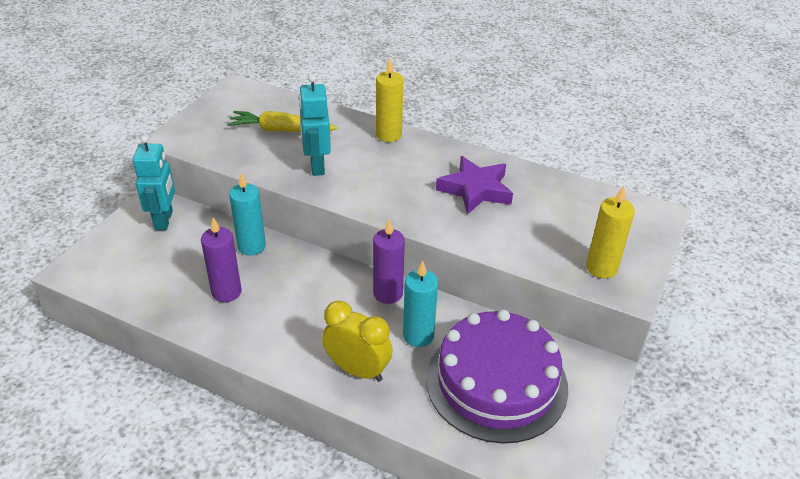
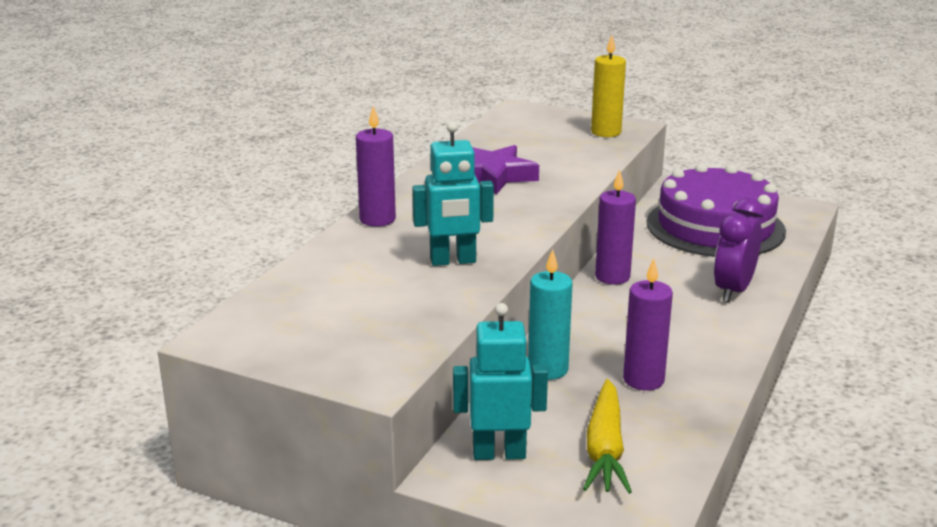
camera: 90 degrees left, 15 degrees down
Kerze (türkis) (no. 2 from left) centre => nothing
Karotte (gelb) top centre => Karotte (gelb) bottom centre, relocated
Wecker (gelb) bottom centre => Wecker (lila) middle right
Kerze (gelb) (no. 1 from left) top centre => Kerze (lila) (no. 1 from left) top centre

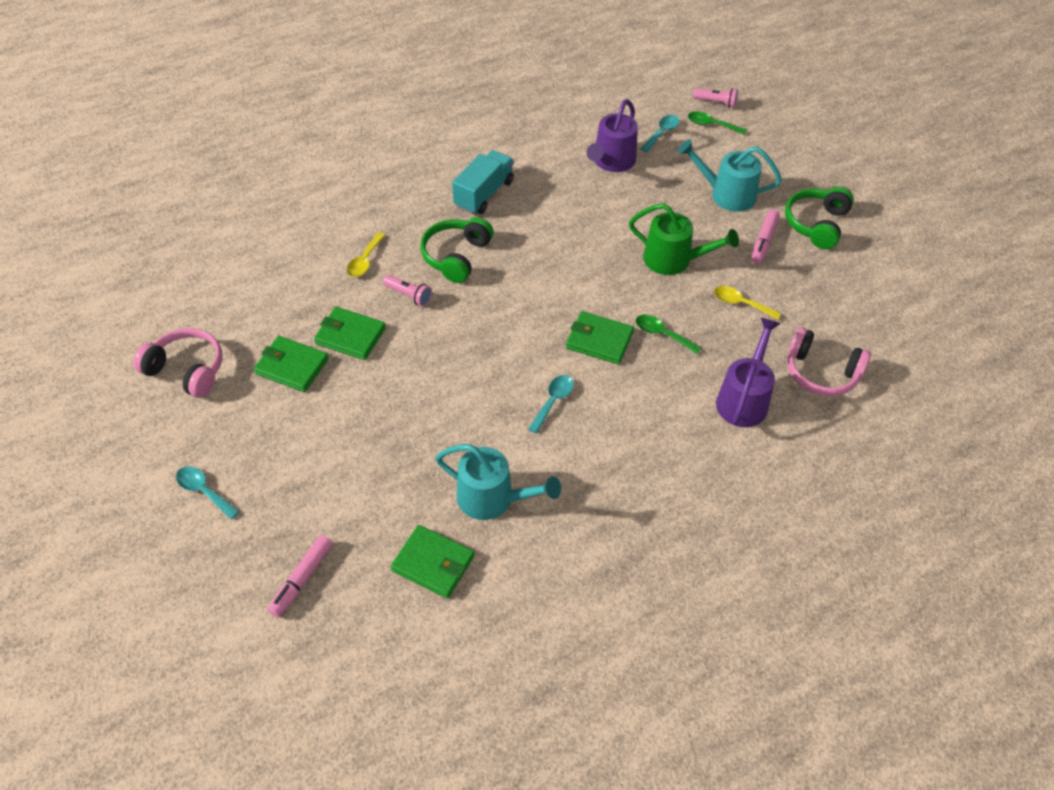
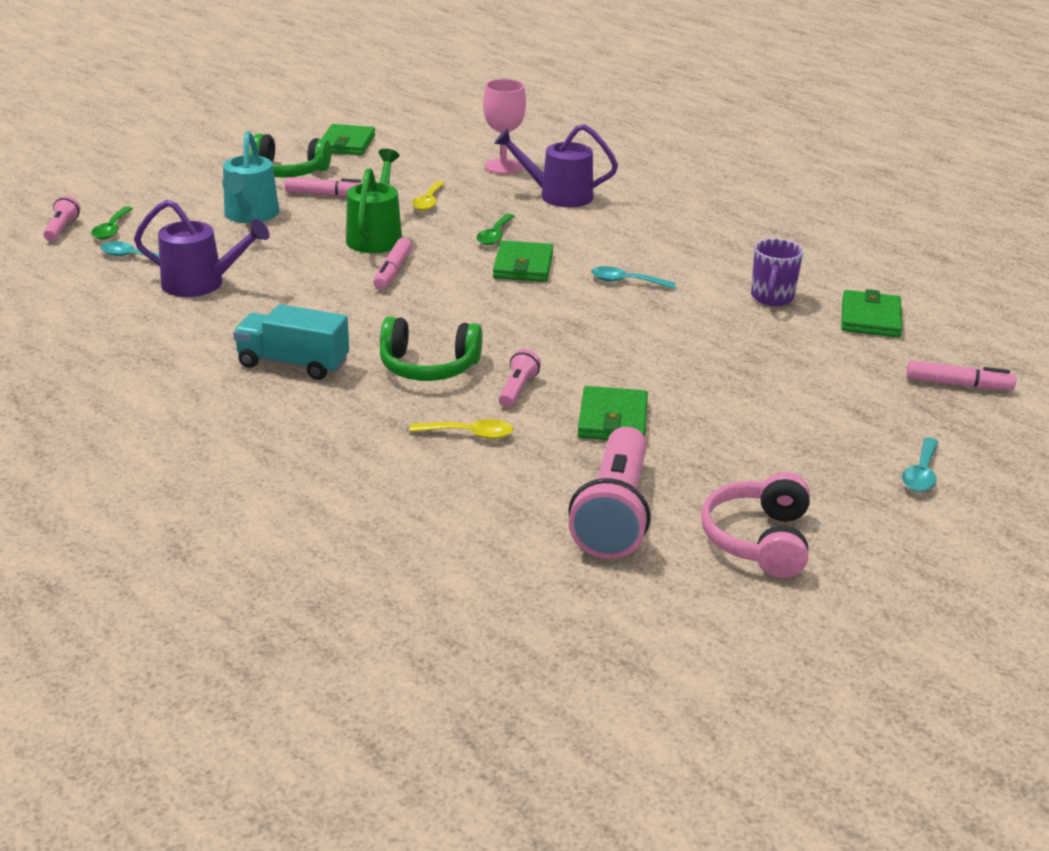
camera: 105 degrees left, 20 degrees down
nothing => Filzstift (rosa) (no. 2 from left) top centre
nothing => Taschenlampe (rosa) (no. 3 from left) centre
Geldbörse (grün) (no. 1 from left) middle left => Geldbörse (grün) (no. 1 from left) top left, relocated
Gießkanne (türkis) (no. 1 from left) centre => Tasse (lila) top right
Kopfhörer (rosa) (no. 2 from left) middle right => Kelch (rosa) top centre

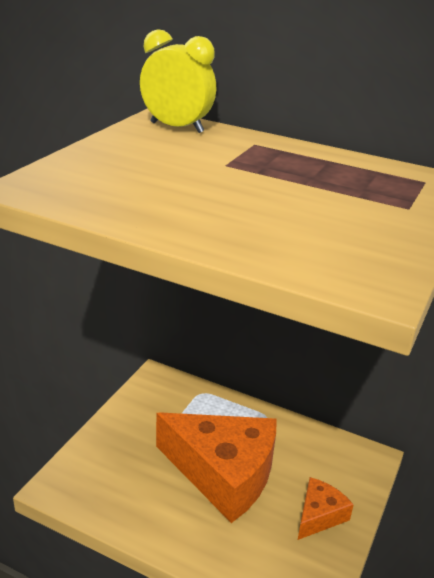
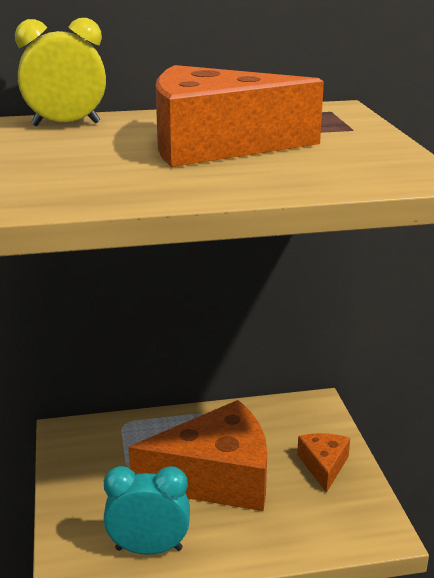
camera: 35 degrees left, 5 degrees down
nothing => Wecker (türkis) bottom centre
nothing => Käse (orange) (no. 2 from left) top centre

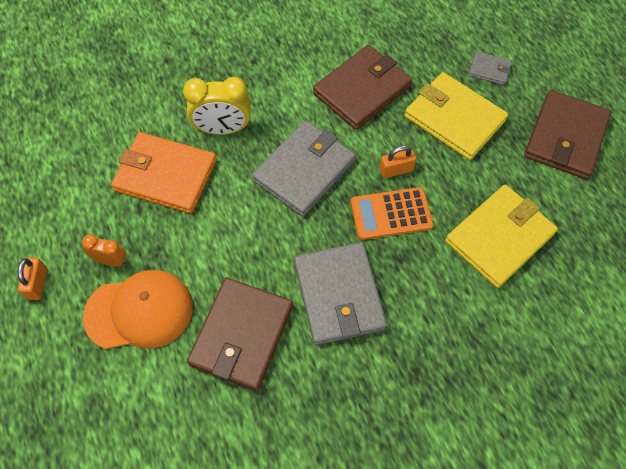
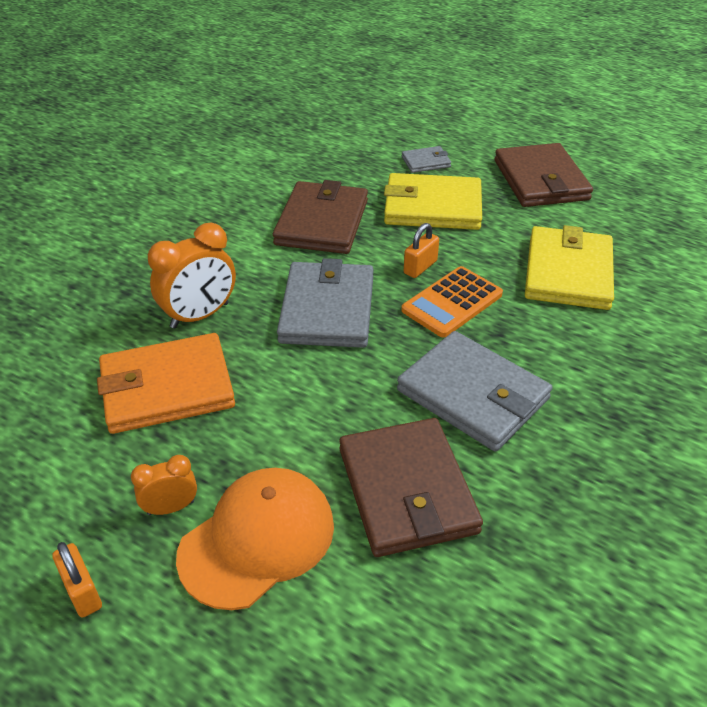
camera: 35 degrees left, 20 degrees down
Wecker (gelb) top centre => Wecker (orange) (no. 2 from left) middle left

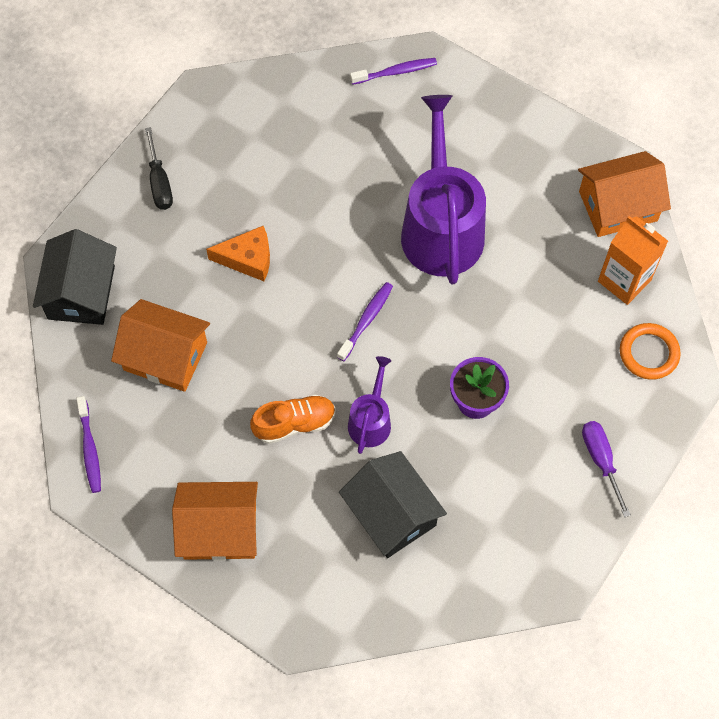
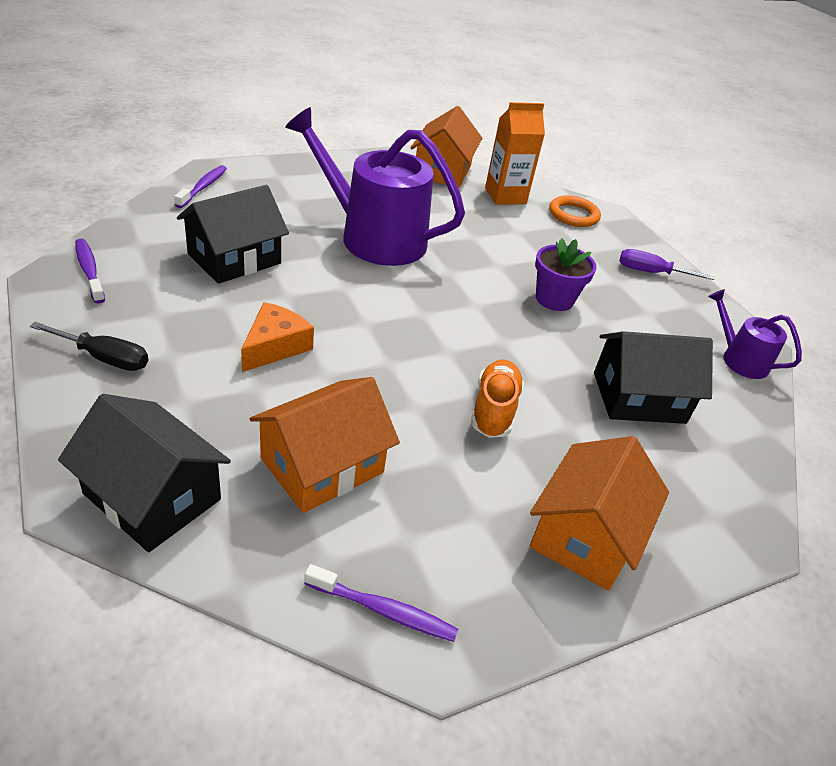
camera: 65 degrees left, 25 degrees down
nothing => Haus (schwarz) (no. 2 from left) top left
Zahnbürste (lila) (no. 2 from left in the first image) centre => Zahnbürste (lila) (no. 1 from left) middle left, relocated
Gießkanne (lila) (no. 1 from left in the first image) centre => Gießkanne (lila) (no. 2 from left) middle right, relocated

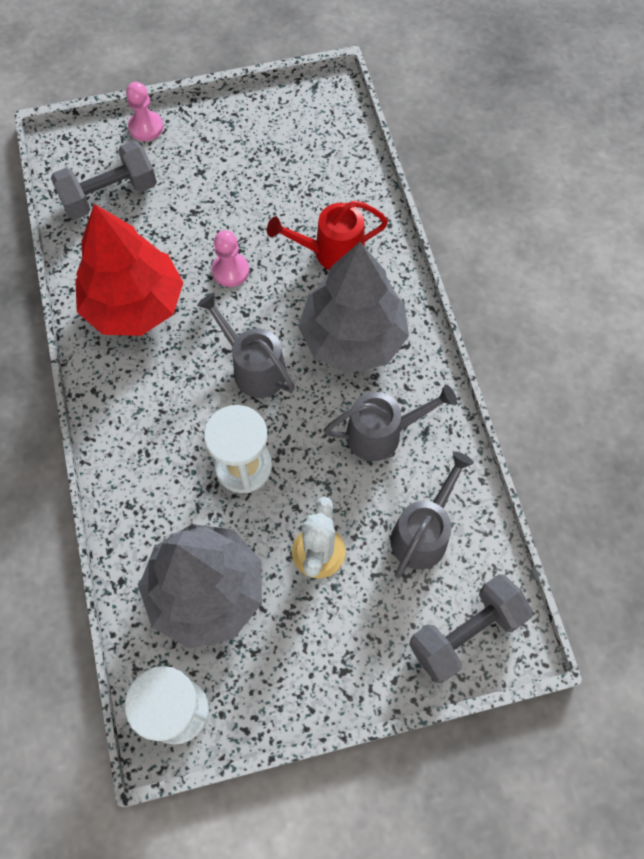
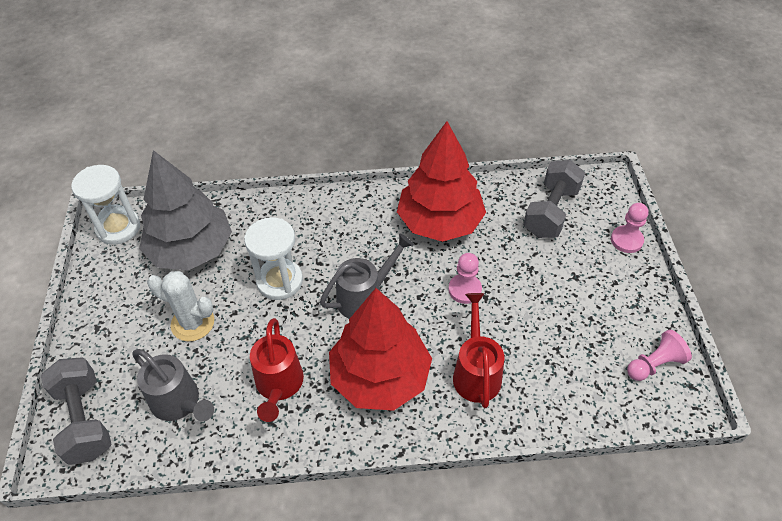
camera: 100 degrees right, 15 degrees down
nothing => Bauer (rosa) (no. 3 from left) bottom right
Baum (grau) (no. 2 from left) centre => Baum (rot) (no. 1 from left) bottom centre
Gießkanne (grau) (no. 2 from left) centre => Gießkanne (rot) (no. 1 from left) bottom centre
Hantel (grau) (no. 1 from left in the first image) top left => Hantel (grau) (no. 2 from left) middle right, 45 degrees clockwise

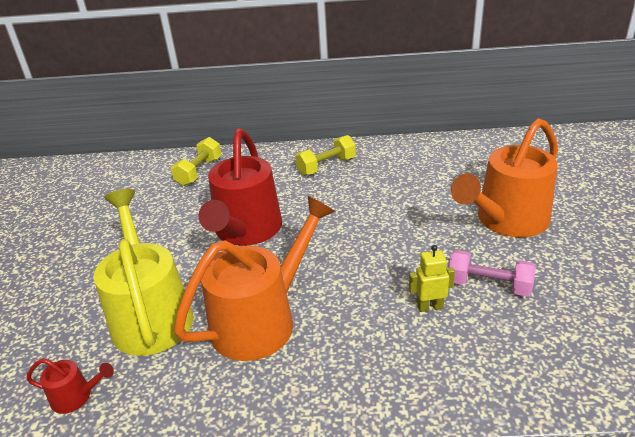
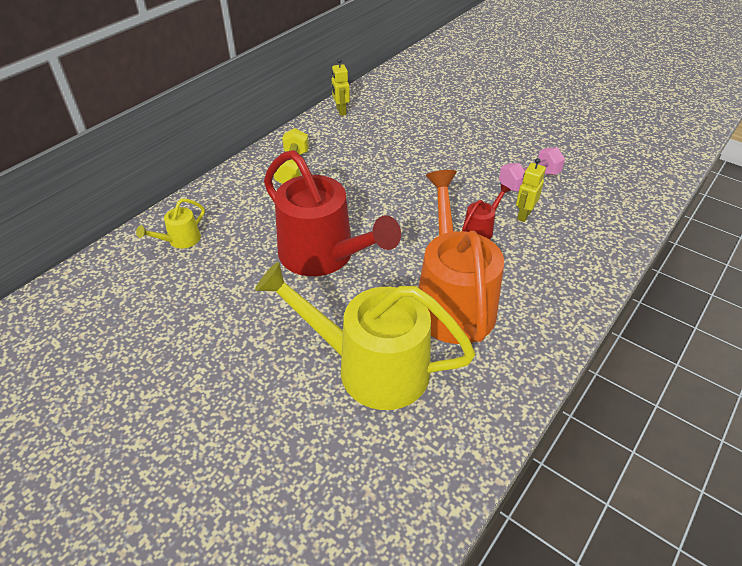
camera: 55 degrees left, 10 degrees up
Gießkanne (orange) (no. 2 from left) middle right => nothing
nothing => Roboter (gelb) (no. 1 from left) top centre
Gießkanne (rot) (no. 1 from left in the first image) bottom left => Gießkanne (rot) (no. 2 from left) centre, relocated
Hantel (gelb) (no. 1 from left) middle left => Gießkanne (gelb) (no. 1 from left) middle left

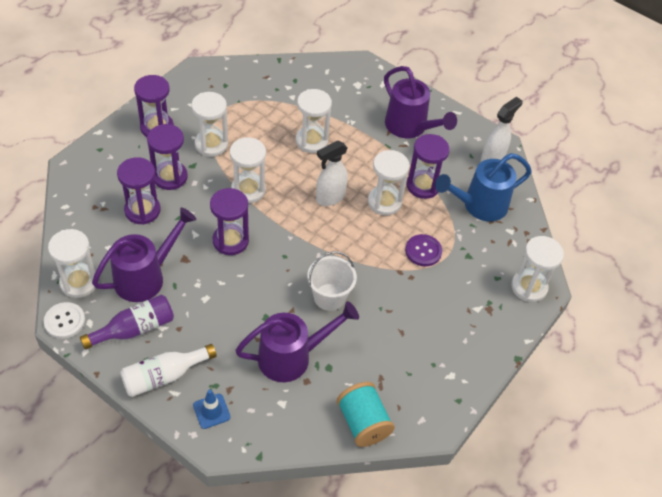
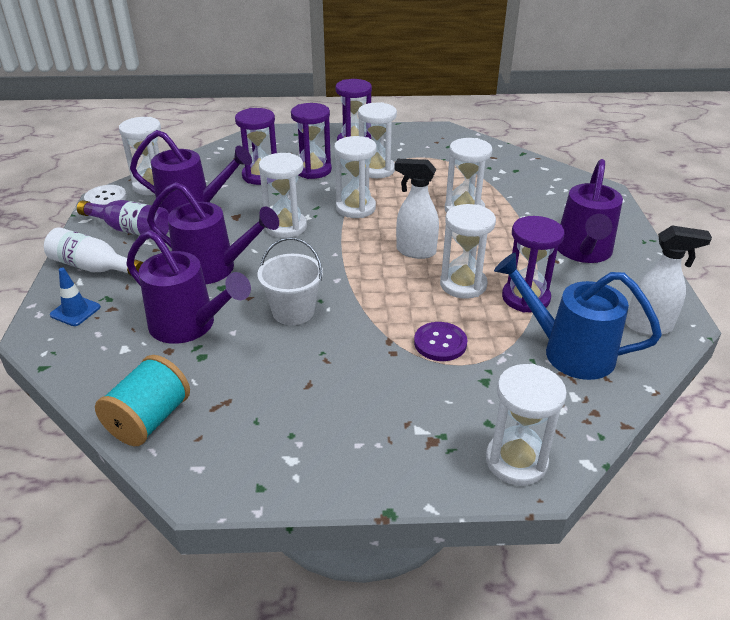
camera: 55 degrees right, 15 degrees down
nothing => Gießkanne (lila) (no. 3 from left) middle left
Sanduhr (lila) (no. 4 from left) centre => Sanduhr (weiß) (no. 2 from left) top centre

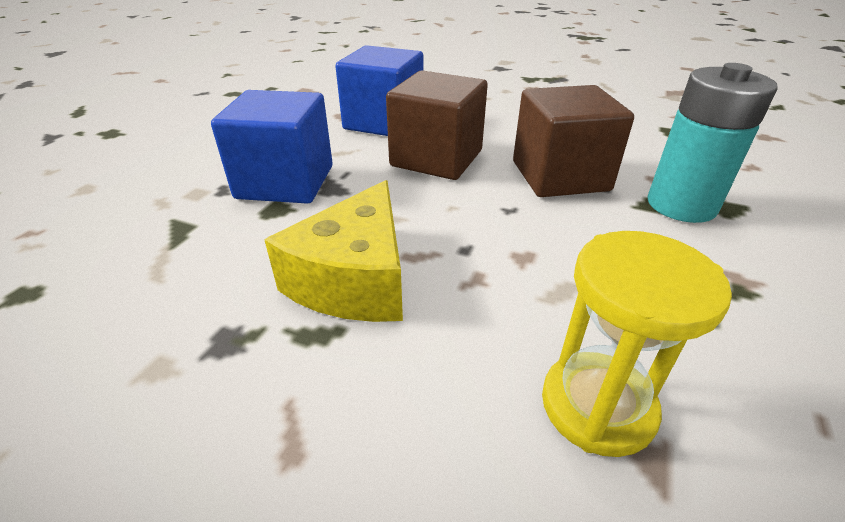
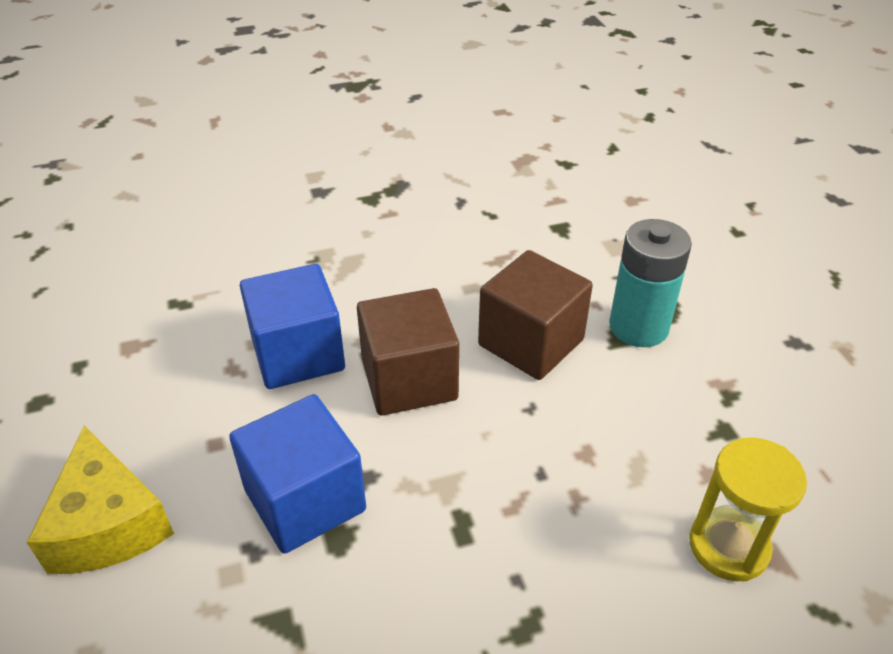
camera: 40 degrees left, 5 degrees up
Käse (gelb) centre => Käse (gelb) bottom left, relocated

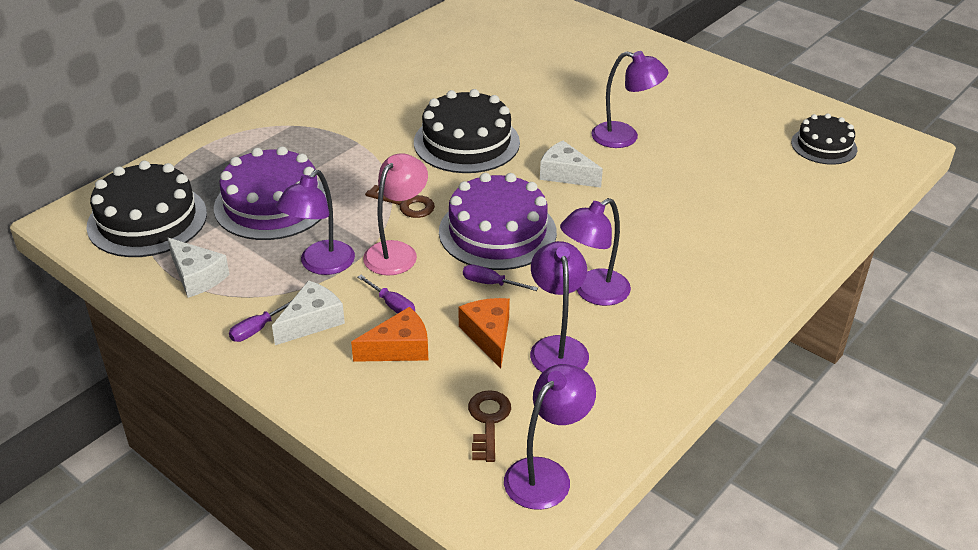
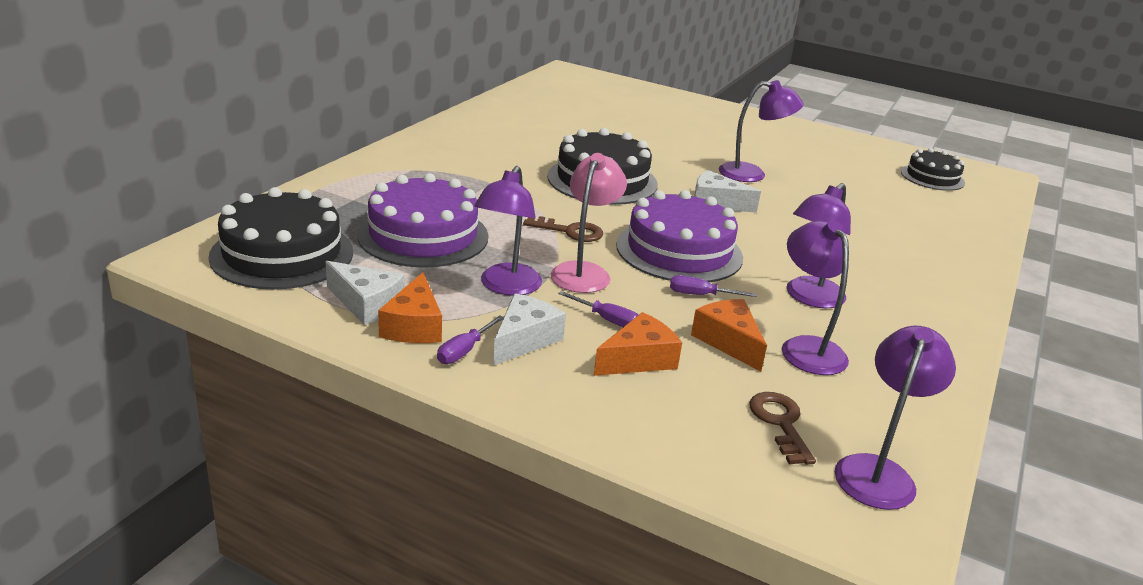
camera: 15 degrees left, 10 degrees down
nothing => Käse (orange) (no. 1 from left) centre

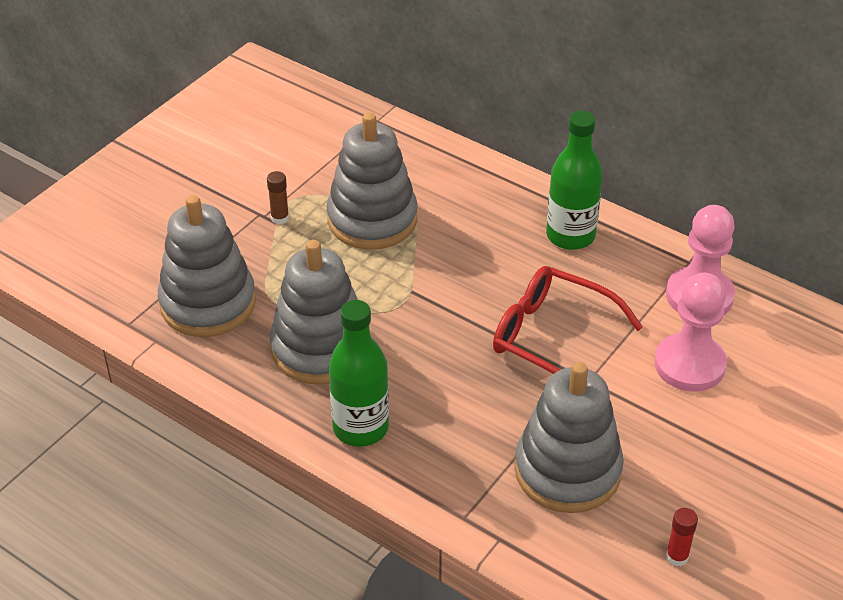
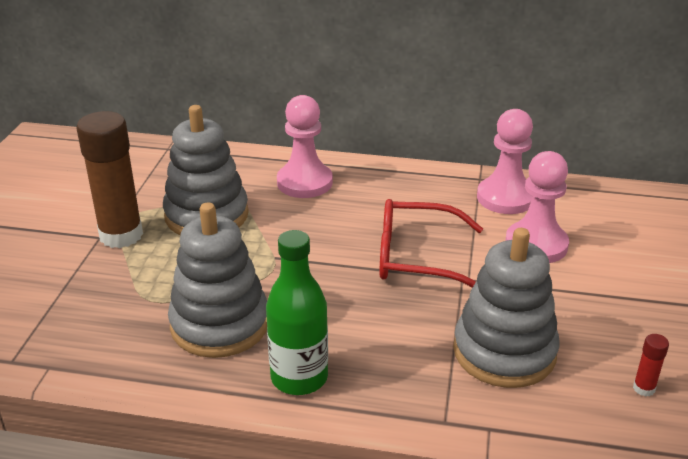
camera: 25 degrees left, 10 degrees down
Stapelspielzeug (grau) (no. 1 from left) middle left => nothing
Flasche (grün) (no. 2 from left) top right => nothing
nothing => Bauer (rosa) (no. 1 from left) top centre
Klebestift (braun) top left => Klebestift (braun) middle left, x2.48

